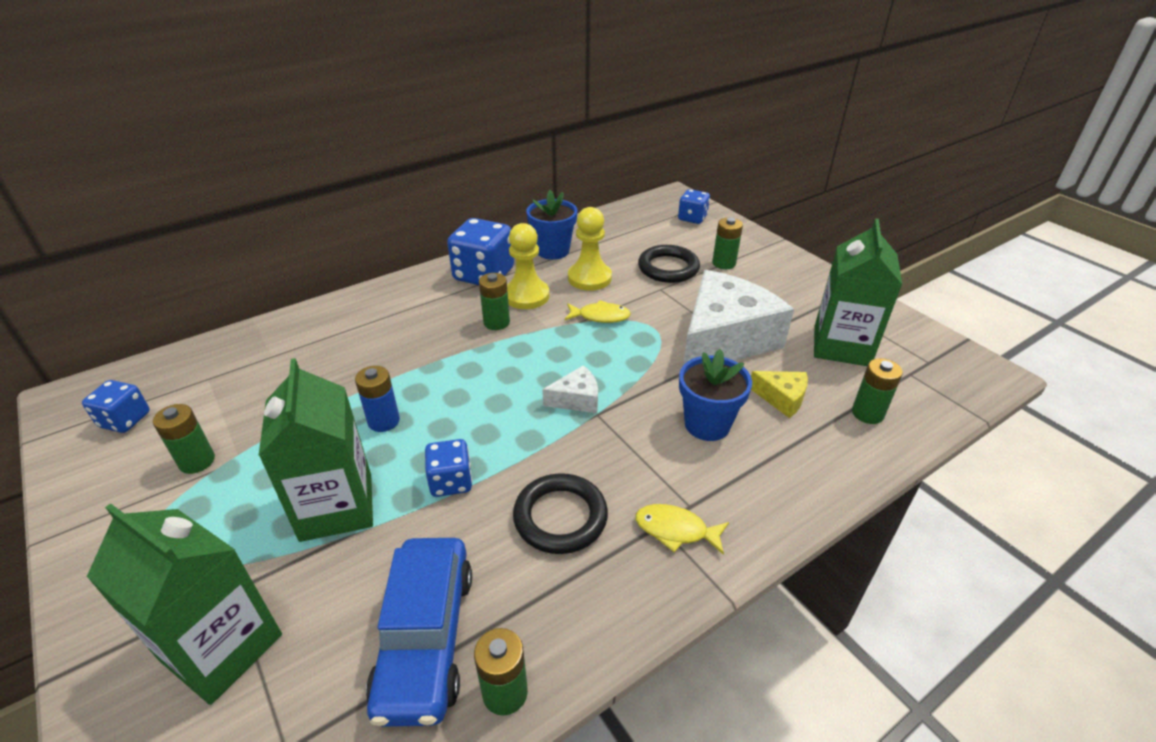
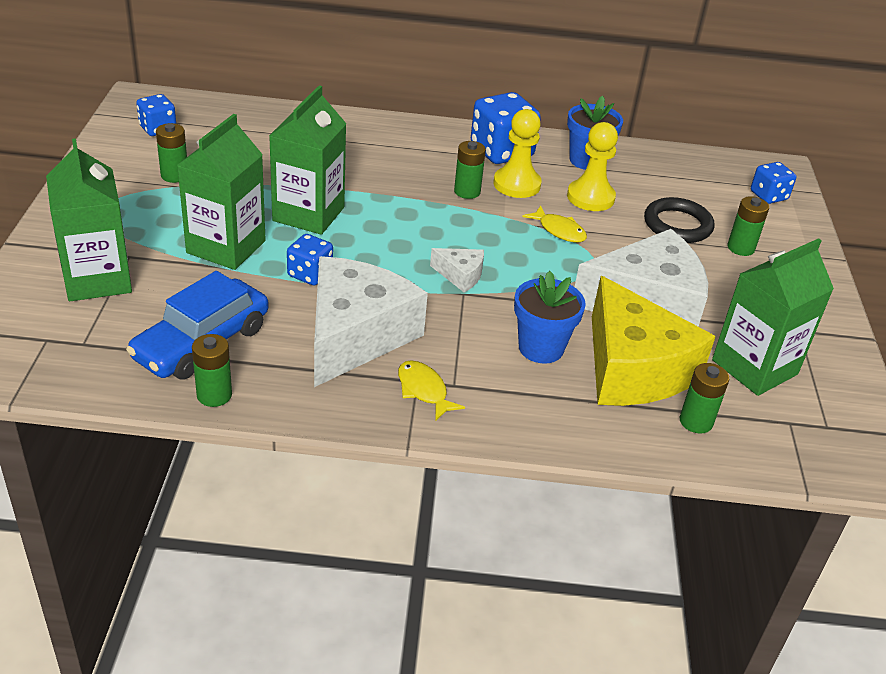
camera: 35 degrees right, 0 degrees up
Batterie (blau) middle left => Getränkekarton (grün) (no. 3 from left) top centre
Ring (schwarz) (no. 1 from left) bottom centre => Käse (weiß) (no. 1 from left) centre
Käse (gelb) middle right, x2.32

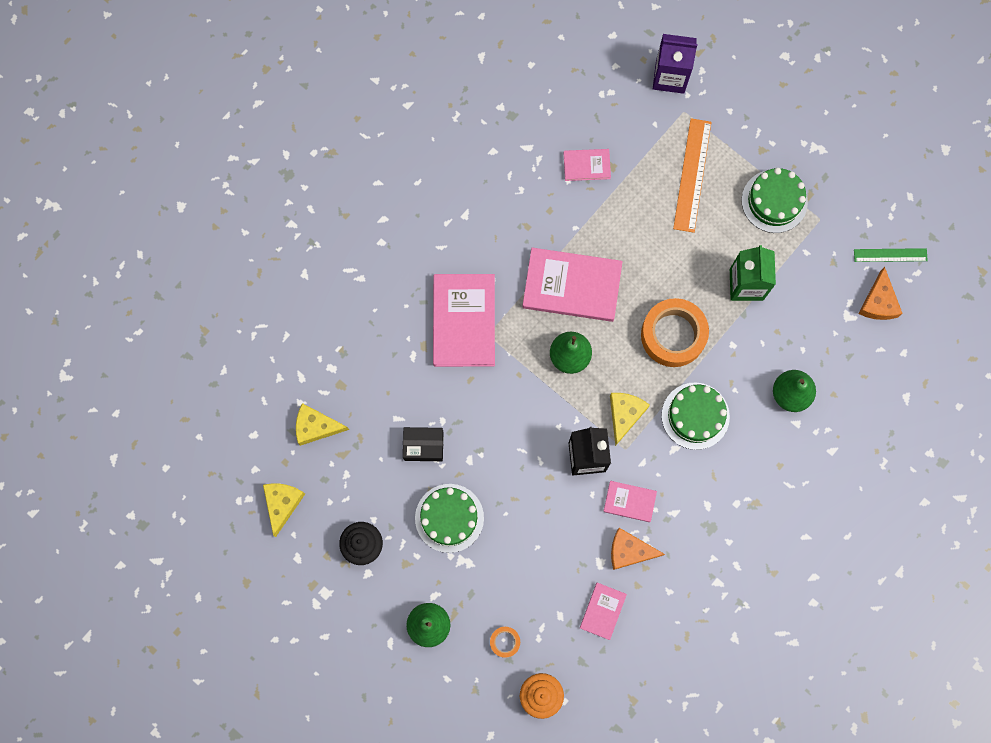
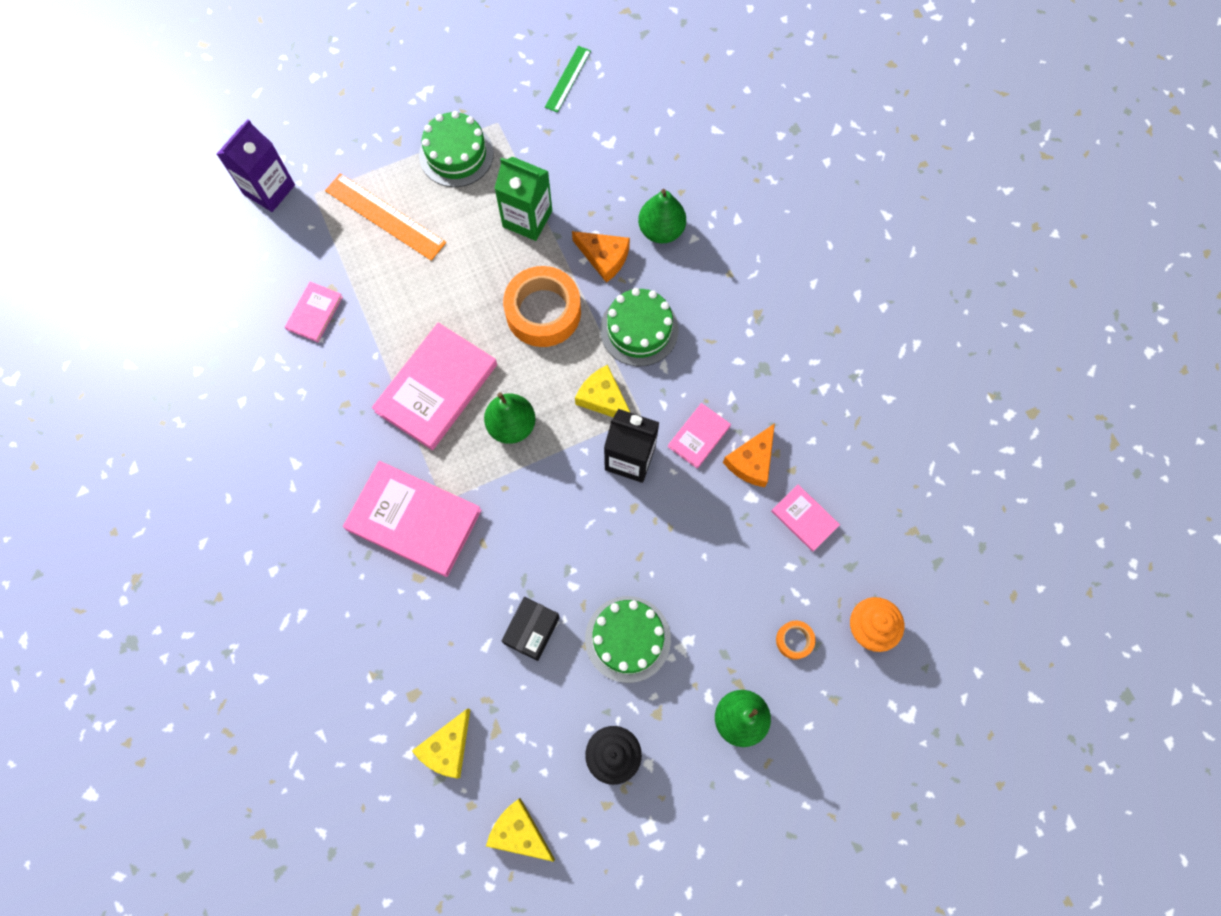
camera: 65 degrees left, 5 degrees down
Käse (orange) (no. 2 from left in the first image) middle right => Käse (orange) (no. 1 from left) top centre, relocated

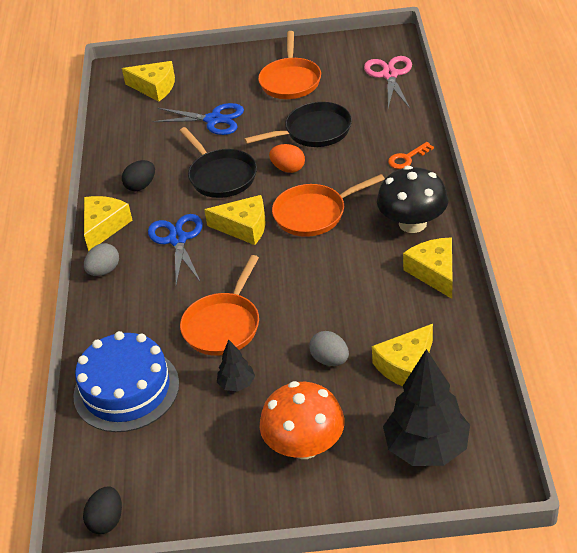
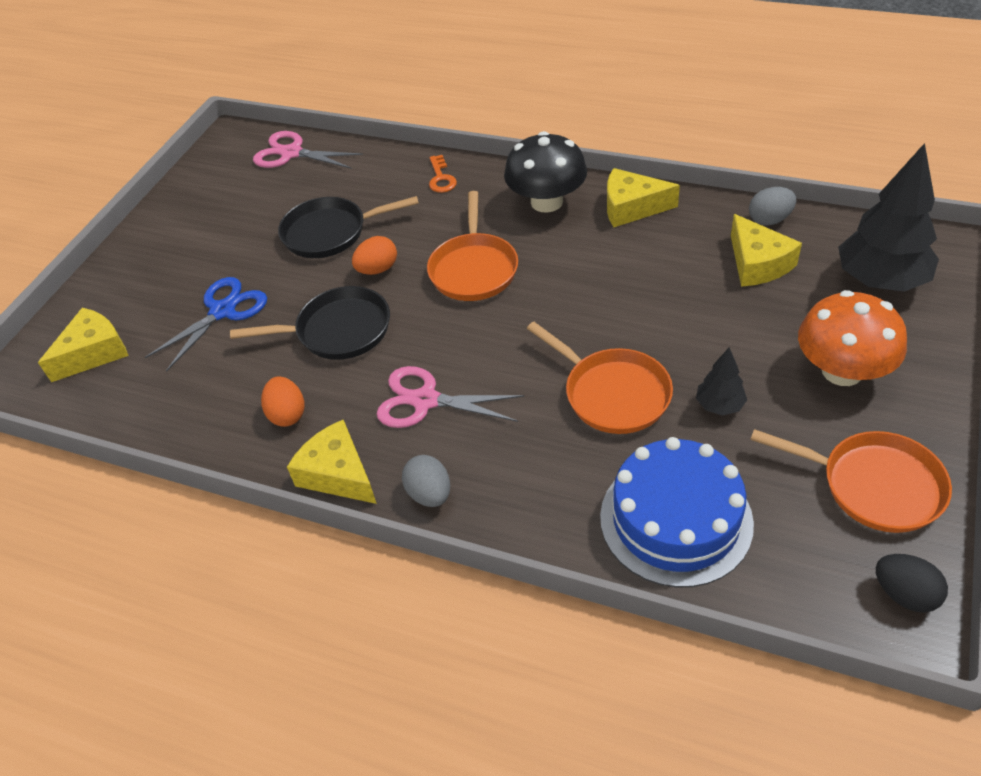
camera: 65 degrees left, 5 degrees up
Käse (gelb) (no. 3 from left) centre => nothing
Pfanne (orange) (no. 2 from left in the first image) top centre => Pfanne (orange) (no. 3 from left) middle right, relocated
Ei (grau) (no. 2 from left) centre => Ei (grau) (no. 2 from left) top right, relocated
Ei (schwarz) (no. 2 from left) top left => Ei (orange) (no. 1 from left) middle left
Schere (blau) (no. 1 from left) middle left => Schere (rosa) (no. 2 from left) centre
Pfanne (schwarz) (no. 2 from left) top centre, 105 degrees counterclockwise

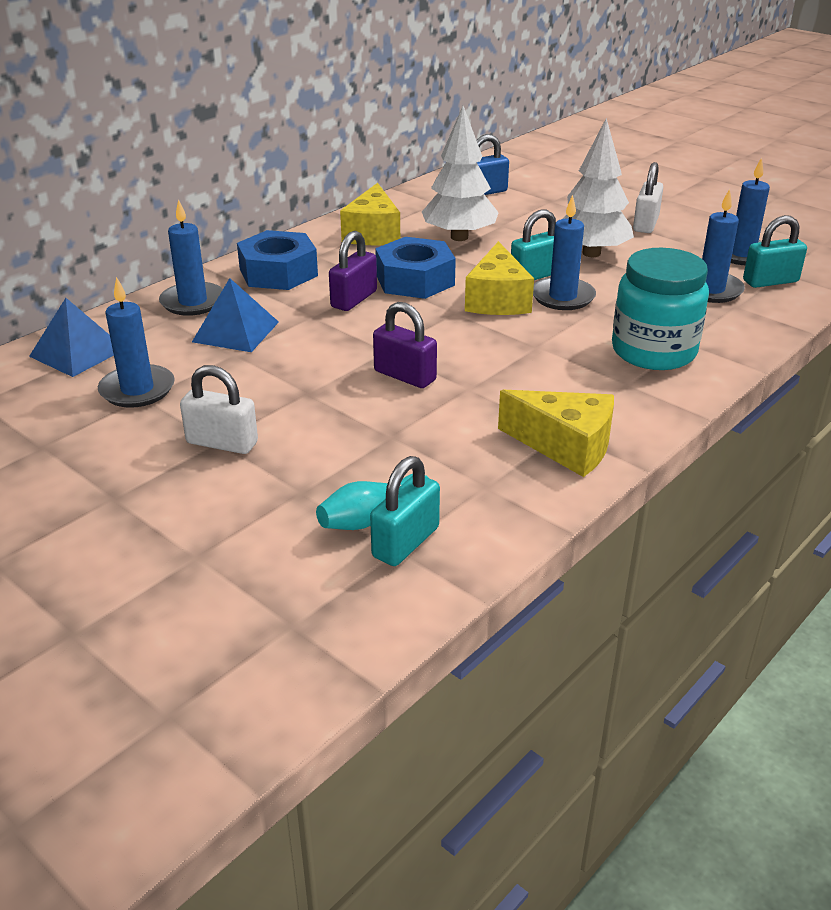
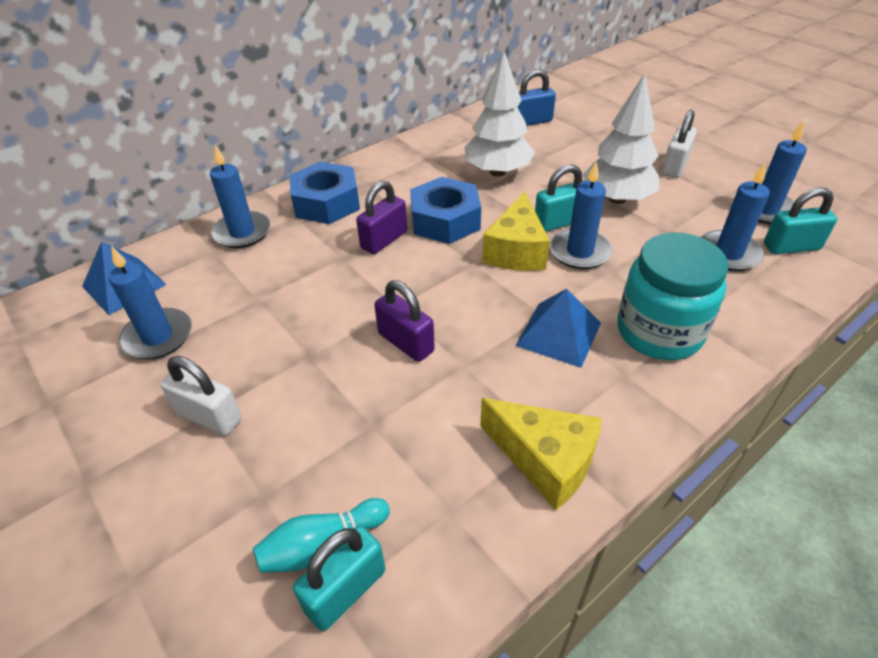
camera: 10 degrees right, 10 degrees up
Käse (gelb) (no. 1 from left) top centre => nothing
Pyramide (blau) (no. 2 from left) middle left => Pyramide (blau) (no. 2 from left) centre, relocated

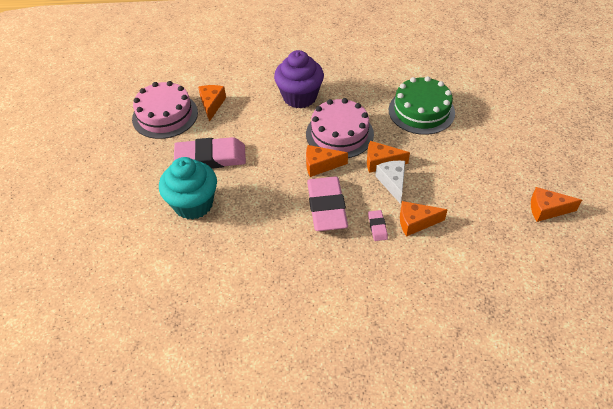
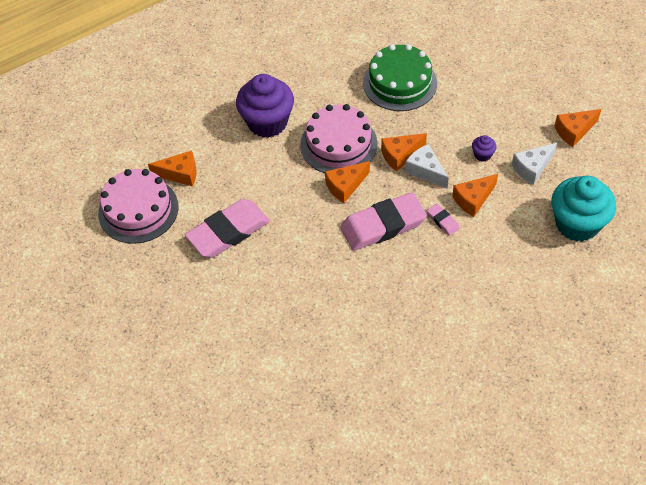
camera: 30 degrees left, 5 degrees up
nothing => Muffin (lila) (no. 2 from left) top right
nothing => Käse (weiß) (no. 2 from left) middle right
Muffin (türkis) middle left => Muffin (türkis) middle right, relocated
Käse (orange) (no. 1 from left) top centre => Käse (orange) (no. 1 from left) middle left, 120 degrees clockwise
Radiergummi (rosa) (no. 2 from left) centre, 75 degrees counterclockwise

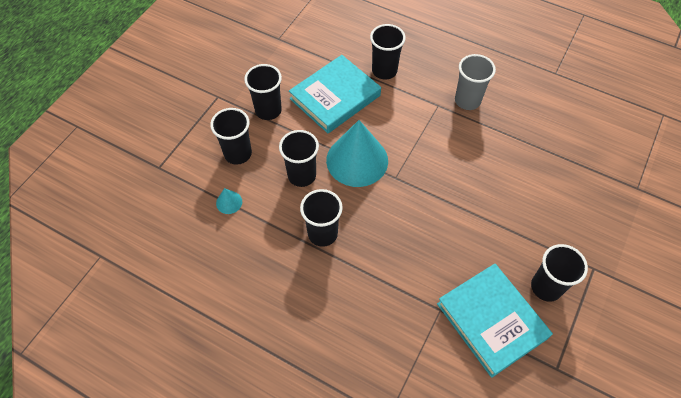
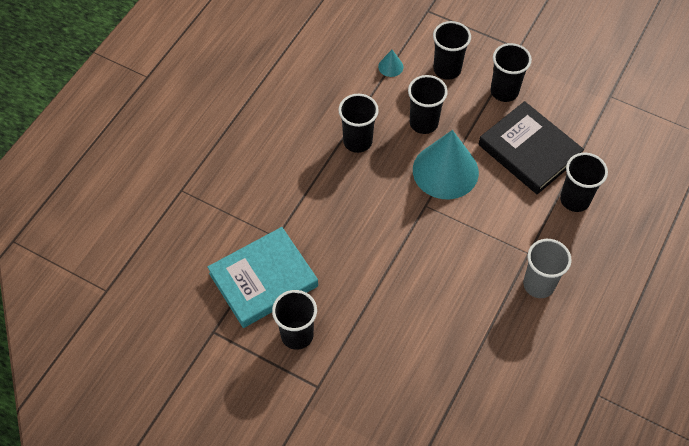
camera: 90 degrees right, 0 degrees up
Buch (türkis) (no. 1 from left) top centre => Buch (schwarz) top right

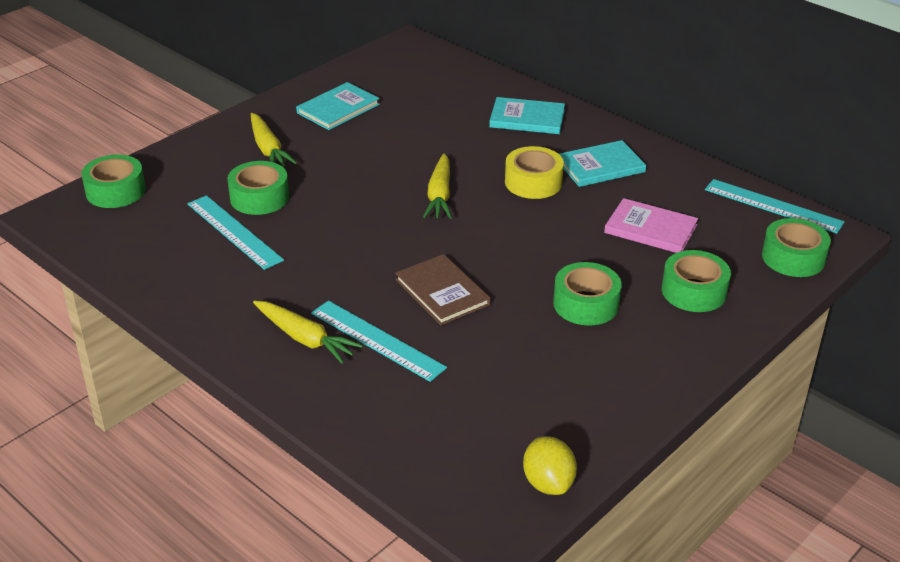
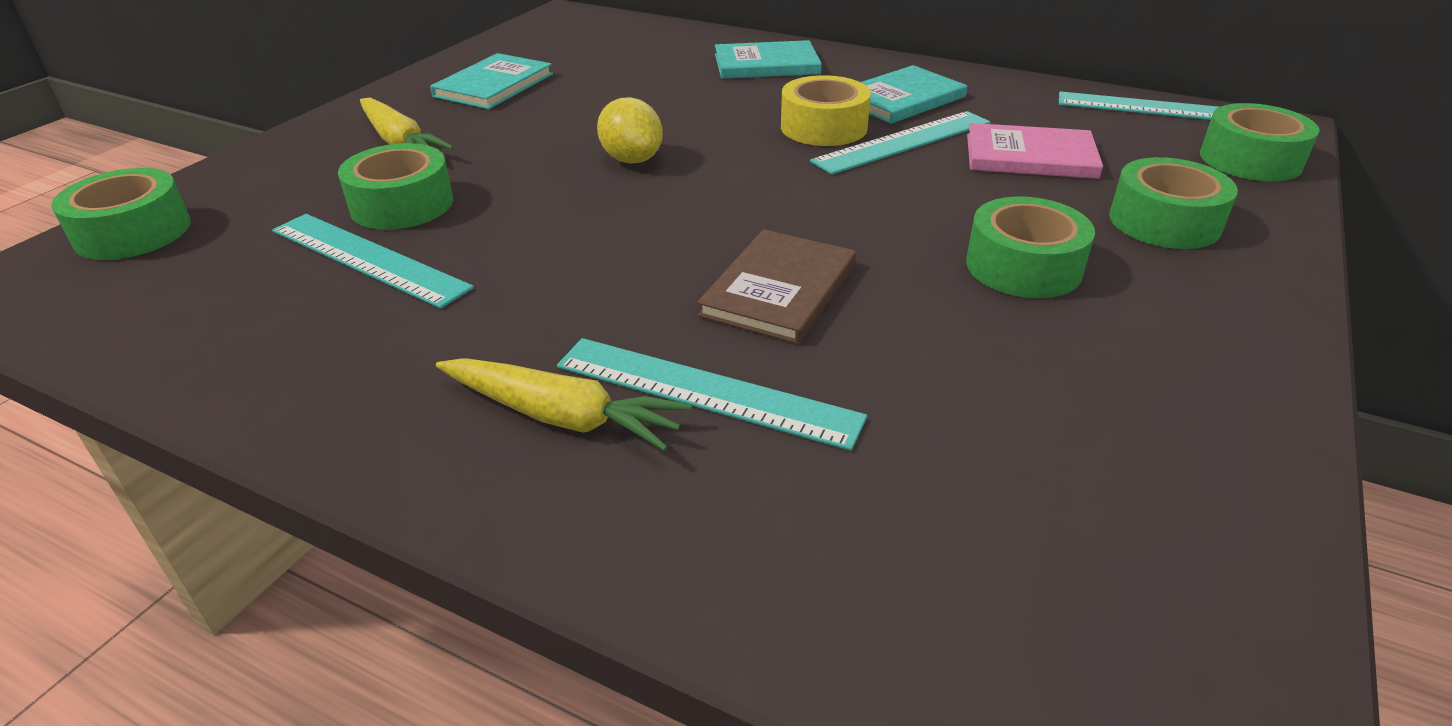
camera: 15 degrees left, 0 degrees up
Karotte (gelb) (no. 3 from left) top centre => nothing
nothing => Lineal (türkis) (no. 3 from left) top centre
Zitrone (gelb) bottom centre => Zitrone (gelb) top centre, relocated
Buch (braun) centre, 75 degrees clockwise

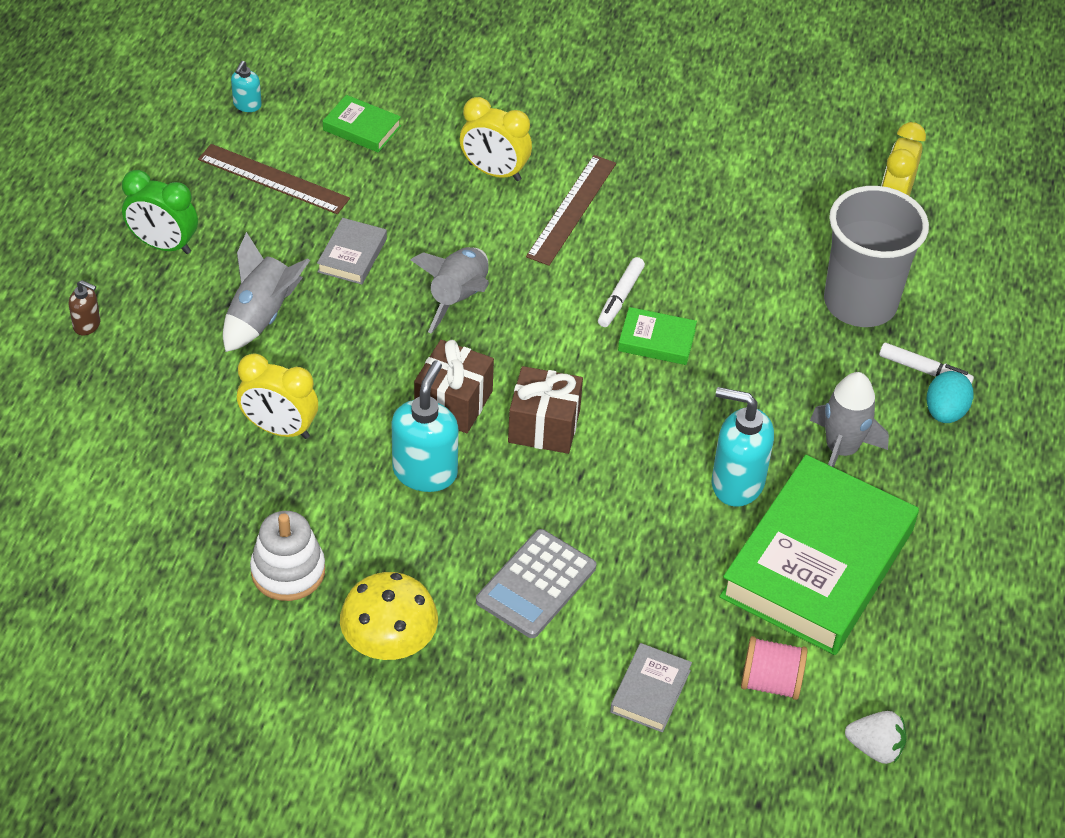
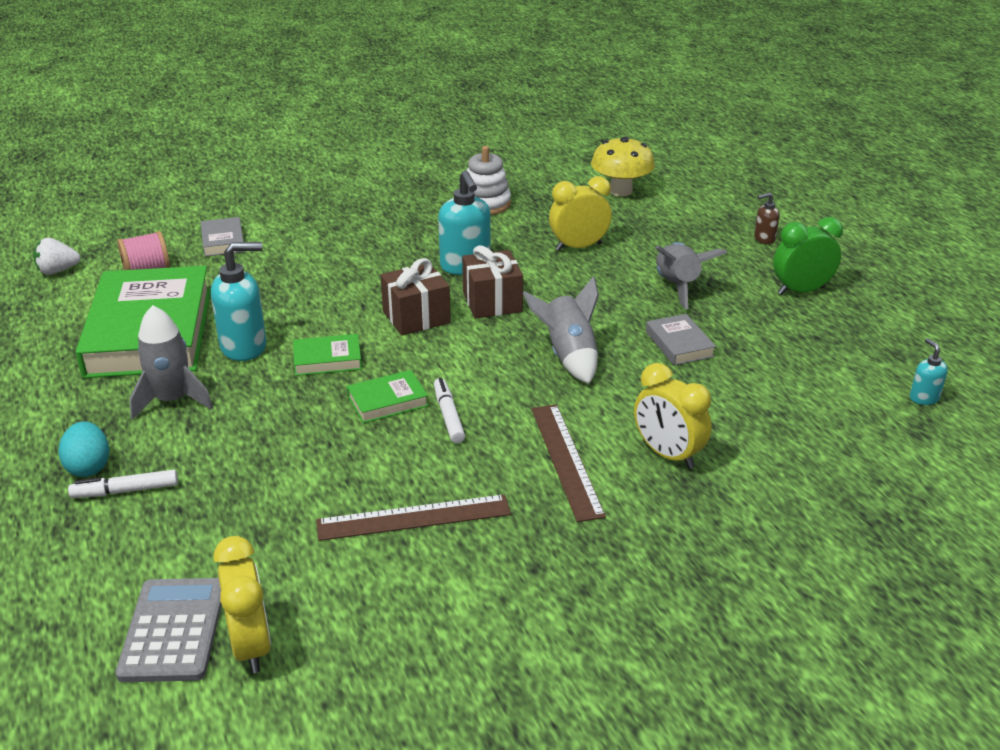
camera: 145 degrees right, 15 degrees down
Becher (grau) top right => nothing
Lineal (braun) (no. 1 from left) top left => Lineal (braun) (no. 1 from left) bottom centre, relocated
Buch (grün) (no. 1 from left in the first image) top centre => Buch (grün) (no. 2 from left) middle left, relocated
Pilz (gelb) bottom centre => Pilz (gelb) top centre, relocated
Taschenrechner (grau) bottom centre => Taschenrechner (grau) bottom left, relocated
Wecker (gelb) (no. 2 from left in the first image) top centre => Wecker (gelb) (no. 3 from left) middle right, 120 degrees counterclockwise

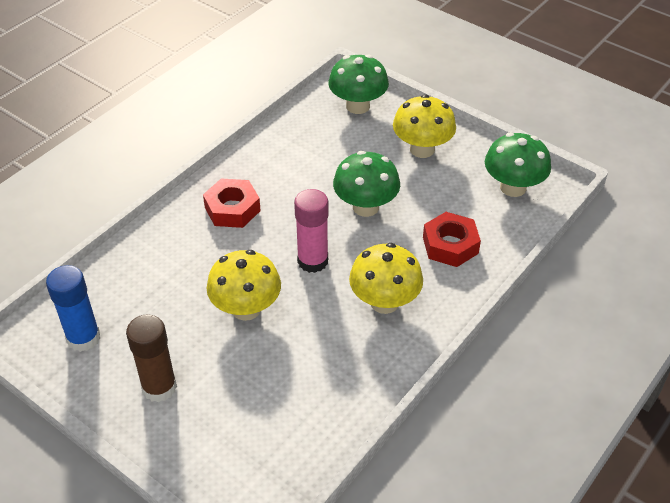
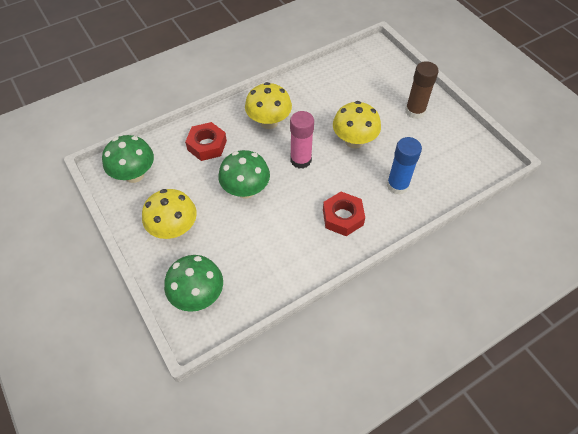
camera: 160 degrees left, 10 degrees up
Klebestift (blau) middle left => Klebestift (blau) middle right, relocated

